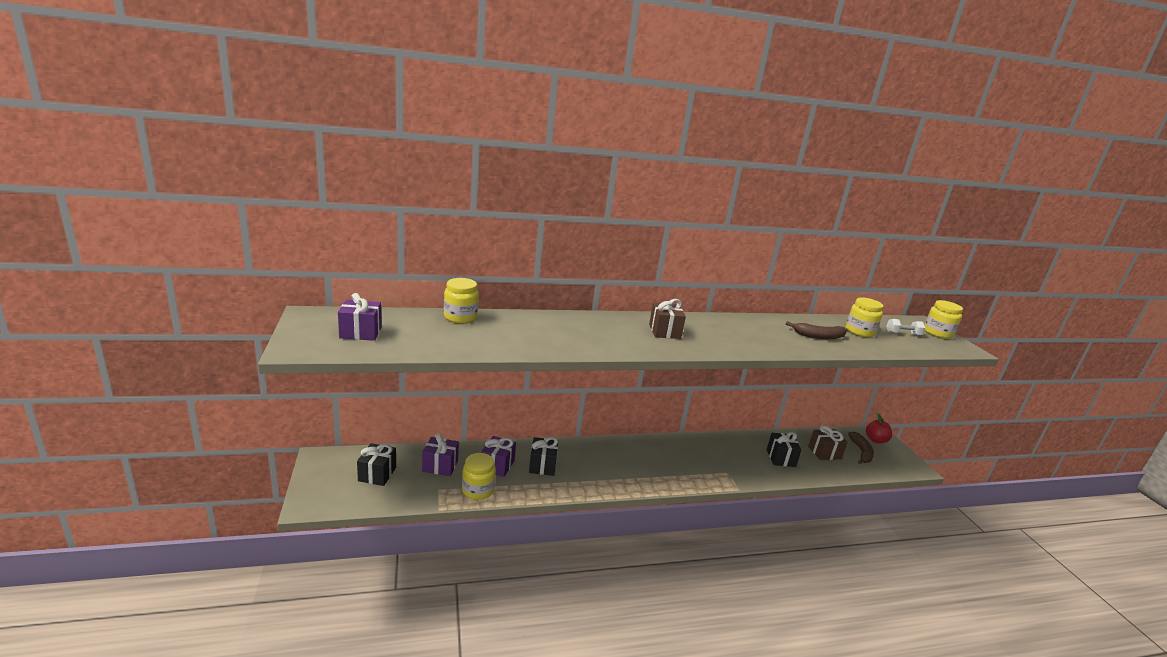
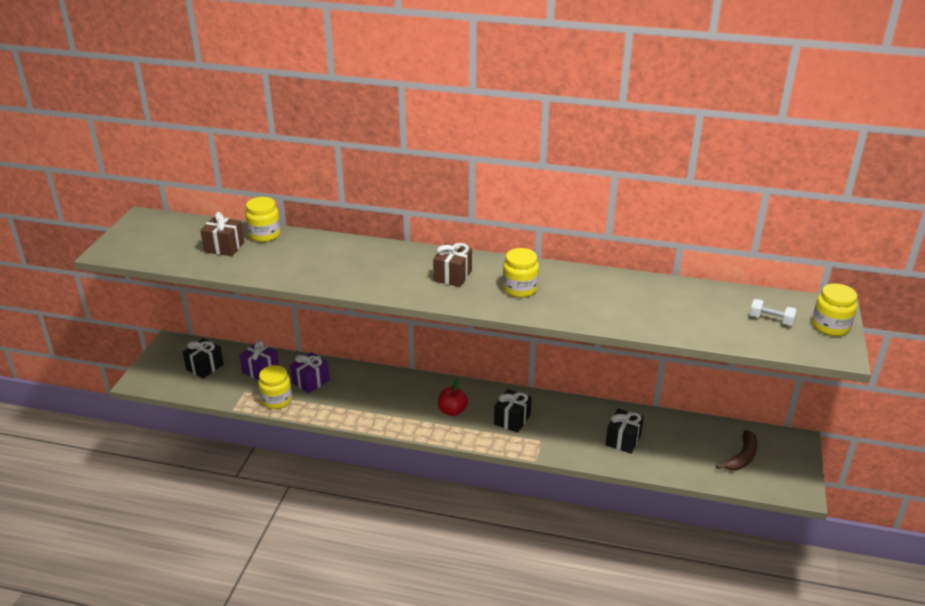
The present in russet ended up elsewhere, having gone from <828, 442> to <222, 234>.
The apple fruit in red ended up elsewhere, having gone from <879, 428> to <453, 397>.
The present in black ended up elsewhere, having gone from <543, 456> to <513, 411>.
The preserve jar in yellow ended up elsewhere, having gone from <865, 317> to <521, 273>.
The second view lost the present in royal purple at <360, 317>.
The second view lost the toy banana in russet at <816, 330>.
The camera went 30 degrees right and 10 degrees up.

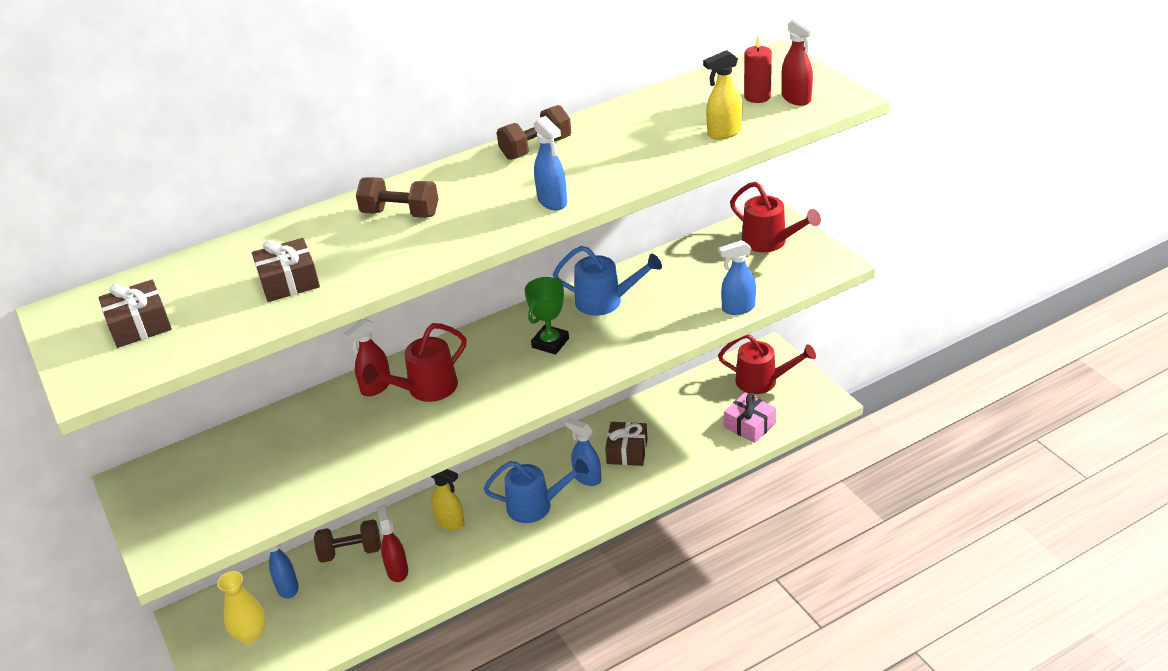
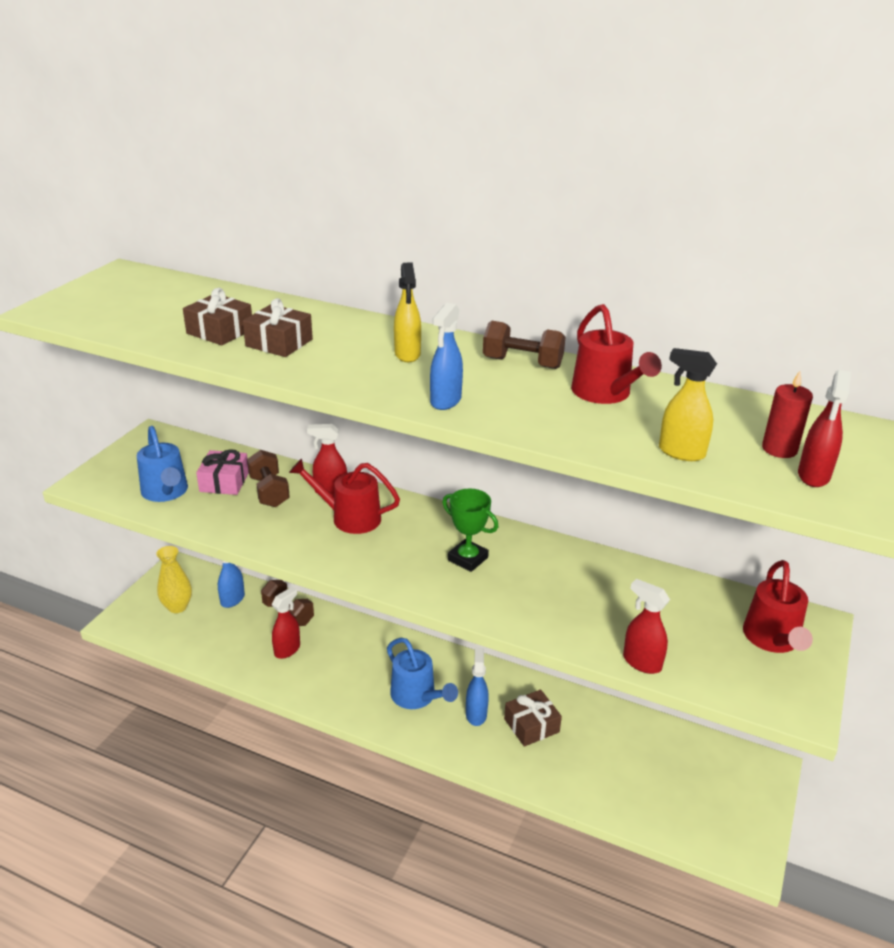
The sprinkling can in royal blue ended up elsewhere, having gone from <607, 281> to <162, 464>.
The present in pink ended up elsewhere, having gone from <750, 418> to <222, 472>.
The present in russet ended up elsewhere, having gone from <135, 314> to <278, 327>.
The dumbbell in russet ended up elsewhere, having gone from <397, 197> to <268, 478>.
The spray bottle in yellow ended up elsewhere, having gone from <448, 499> to <407, 312>.
The trophy in emerald at <547, 316> ended up facing another way, 45 degrees clockwise from before.
The sprinkling can in red ended up elsewhere, having gone from <767, 364> to <616, 354>.
What was the spray bottle in royal blue at <737, 277> turned into the spray bottle in red at <646, 626>.
The camera went 50 degrees right and 5 degrees down.

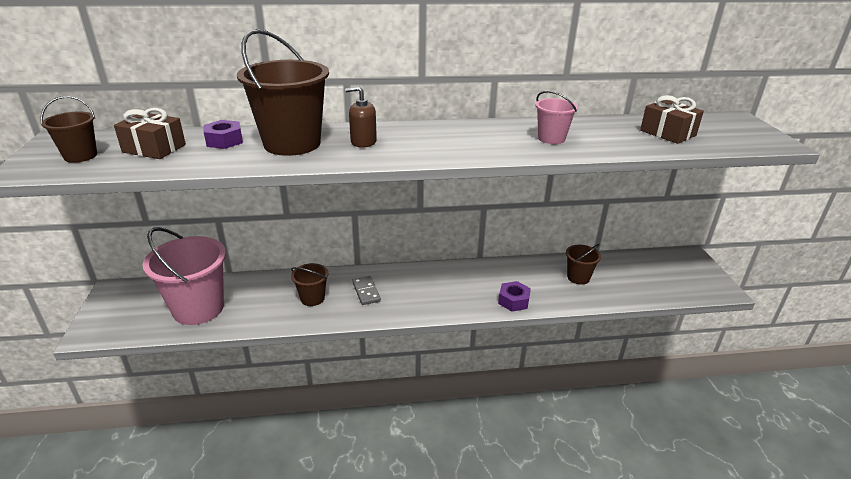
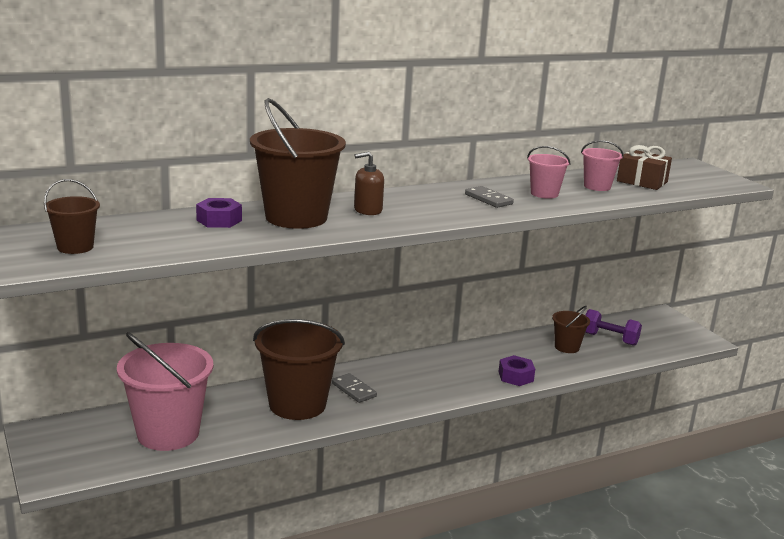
The size of the bucket in russet at <309, 284> changed by a factor of 1.99.
The second view gained the domino piece in gray at <489, 197>.
The second view gained the bucket in pink at <602, 165>.
The second view gained the dumbbell in royal purple at <613, 327>.
The second view lost the present in russet at <150, 133>.
The camera went 20 degrees left and 10 degrees down.

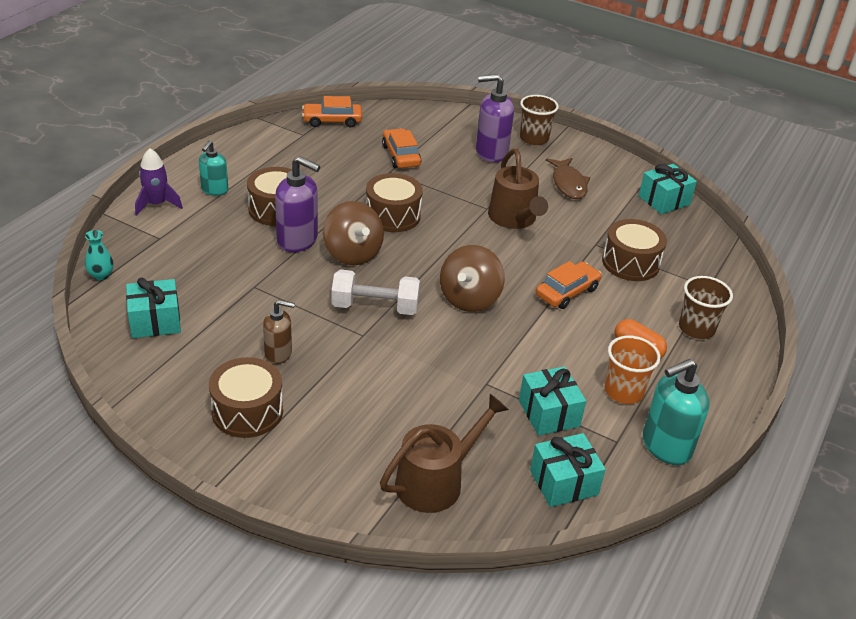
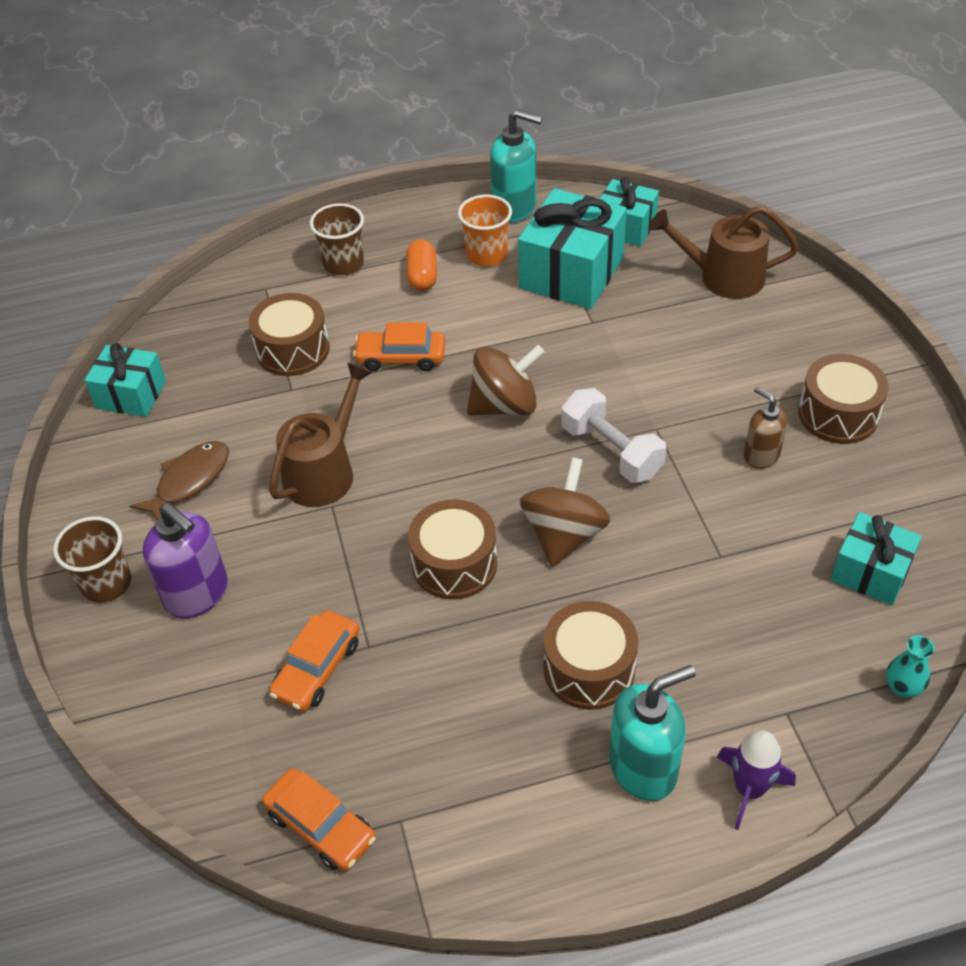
The size of the present in teal at <552, 401> changed by a factor of 1.67.
The size of the pump bottle in teal at <213, 168> changed by a factor of 1.61.
The second view lost the pump bottle in royal purple at <297, 204>.
The camera went 130 degrees left and 10 degrees up.

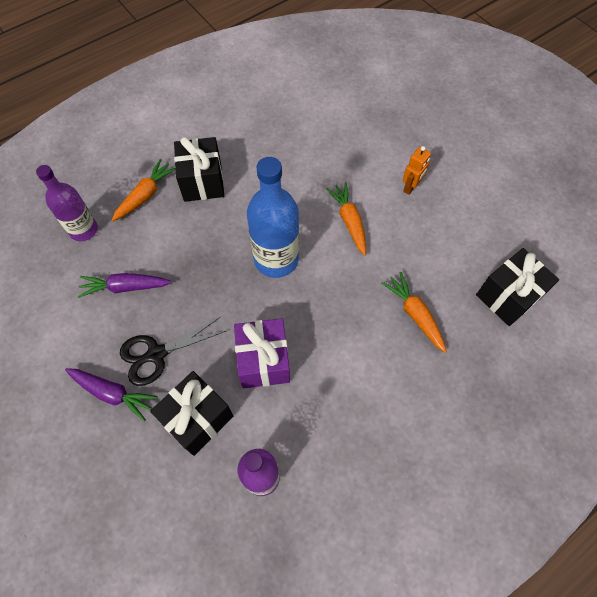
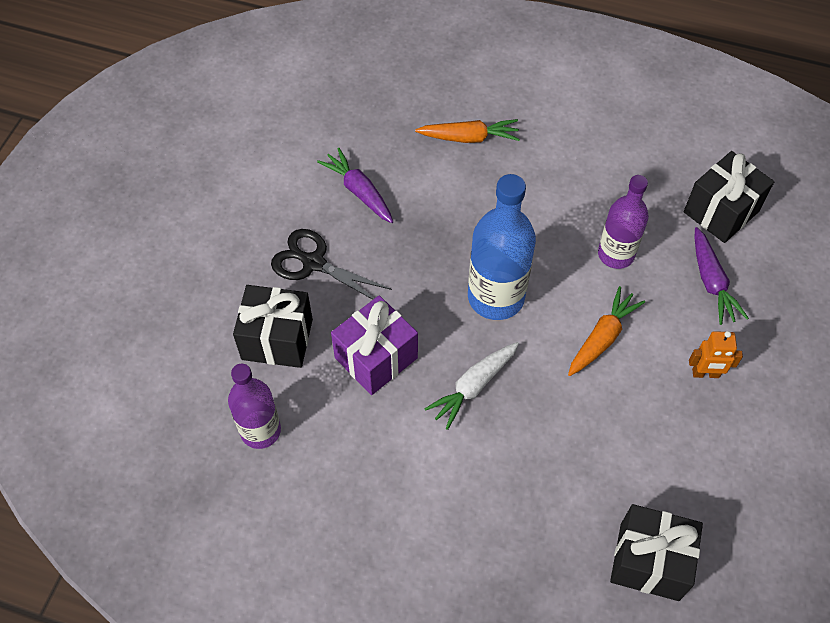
The second view gained the root vegetable in pure white at <471, 386>.
The bottle in royal purple ended up elsewhere, having gone from <67, 203> to <623, 222>.
The present in black ended up elsewhere, having gone from <199, 169> to <729, 197>.
The root vegetable in royal purple ended up elsewhere, having gone from <111, 394> to <721, 276>.
The second view lost the root vegetable in orange at <414, 312>.
The camera went 55 degrees right and 5 degrees down.

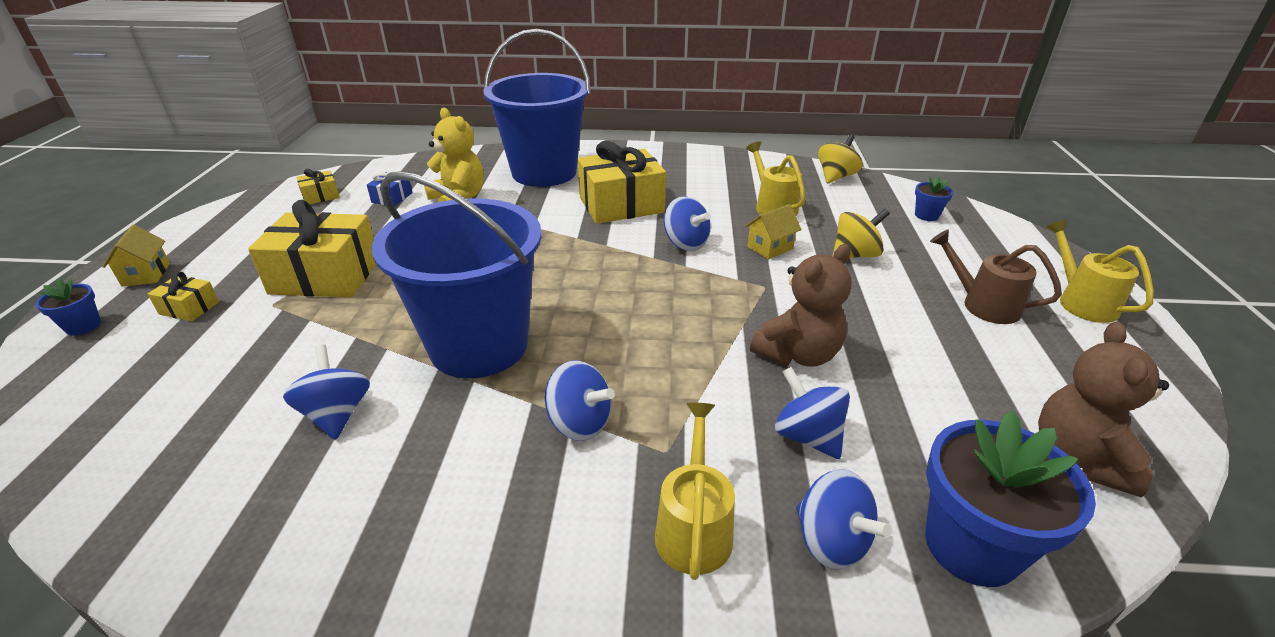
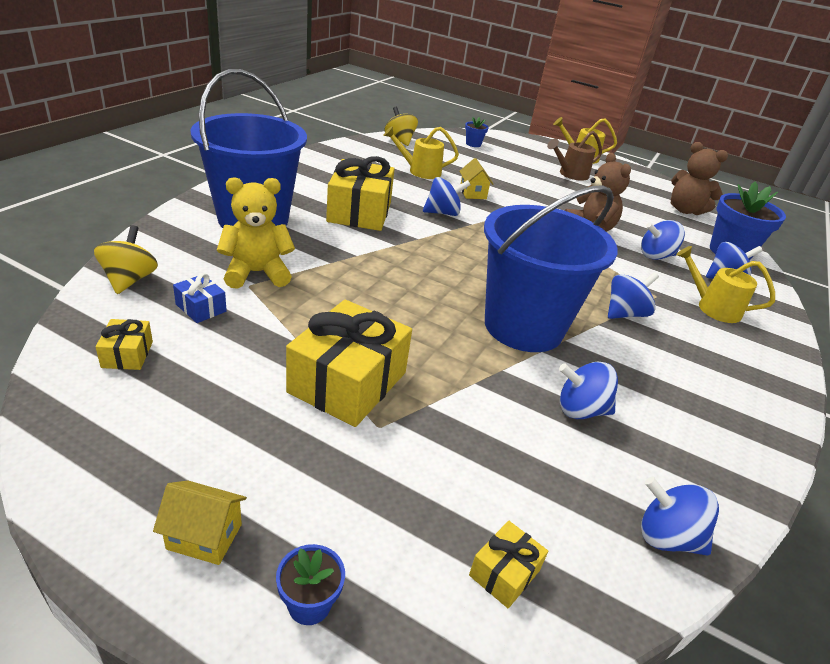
The toy top in yellow ended up elsewhere, having gone from <861, 233> to <126, 259>.
The present in yellow ended up elsewhere, having gone from <183, 296> to <508, 564>.
The second view gained the toy top in royal blue at <680, 516>.
The camera went 70 degrees left and 0 degrees up.

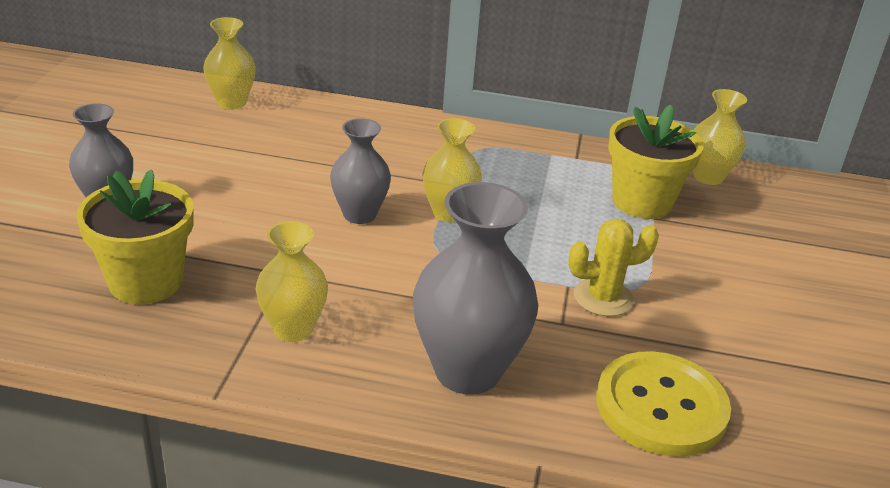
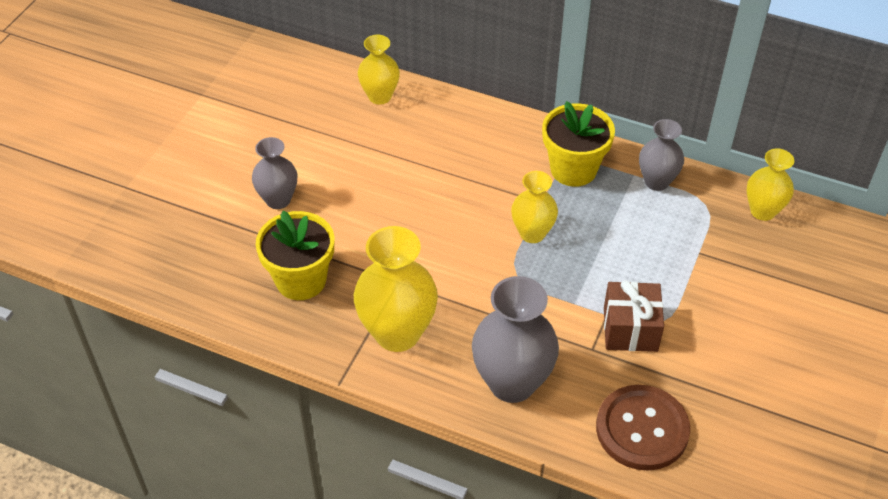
The size of the flower vase in yellow at <291, 281> changed by a factor of 1.66.
The potted plant in yellow ended up elsewhere, having gone from <656, 162> to <578, 144>.
What was the button in yellow at <663, 404> turned into the button in russet at <643, 428>.
Where the prickly plant in yellow stood at <613, 267>, the present in russet came to stand at <634, 316>.
The flower vase in gray ended up elsewhere, having gone from <360, 171> to <661, 155>.
The camera went 15 degrees right and 15 degrees up.

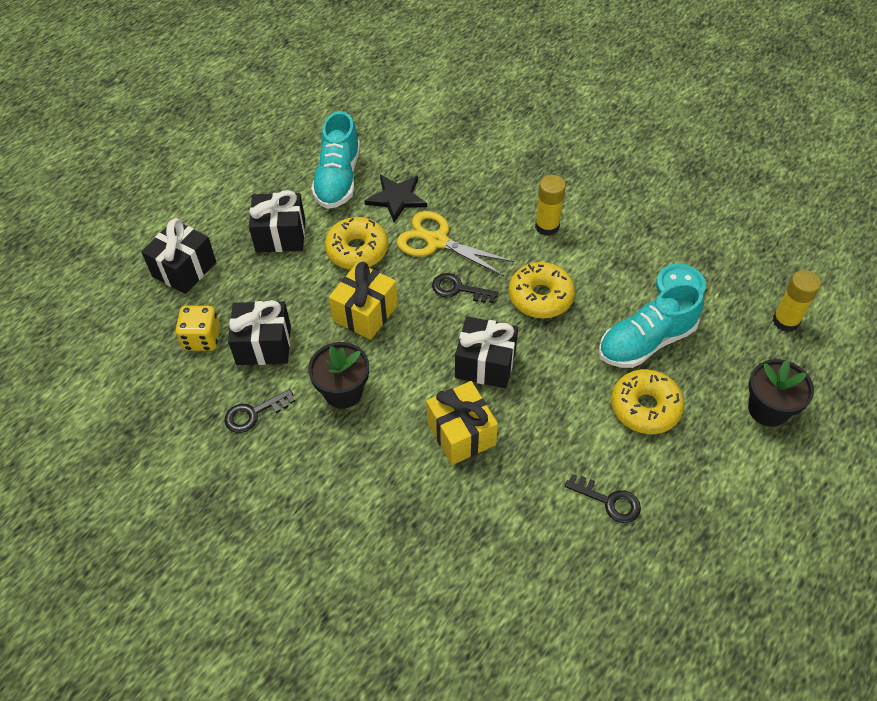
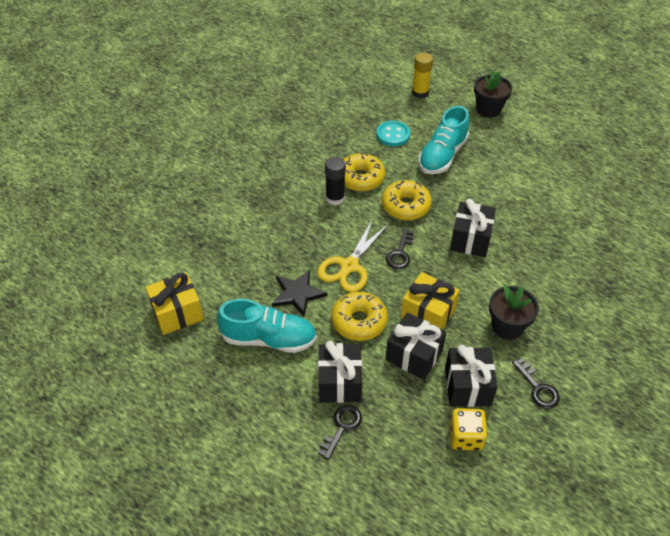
The present in yellow ended up elsewhere, having gone from <462, 423> to <175, 303>.
The latchkey in black ended up elsewhere, having gone from <603, 498> to <340, 432>.
What was the glue stick in yellow at <550, 205> turned into the glue stick in black at <335, 181>.
The doughnut in yellow ended up elsewhere, having gone from <647, 401> to <364, 172>.
The present in black ended up elsewhere, having gone from <178, 256> to <416, 346>.
The lace-up shoe in teal at <651, 325> ended up facing another way, 60 degrees clockwise from before.
The camera went 90 degrees left and 5 degrees down.

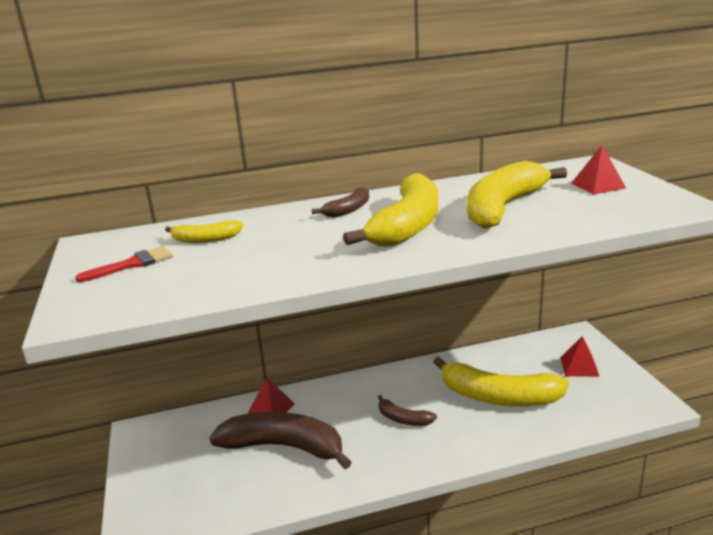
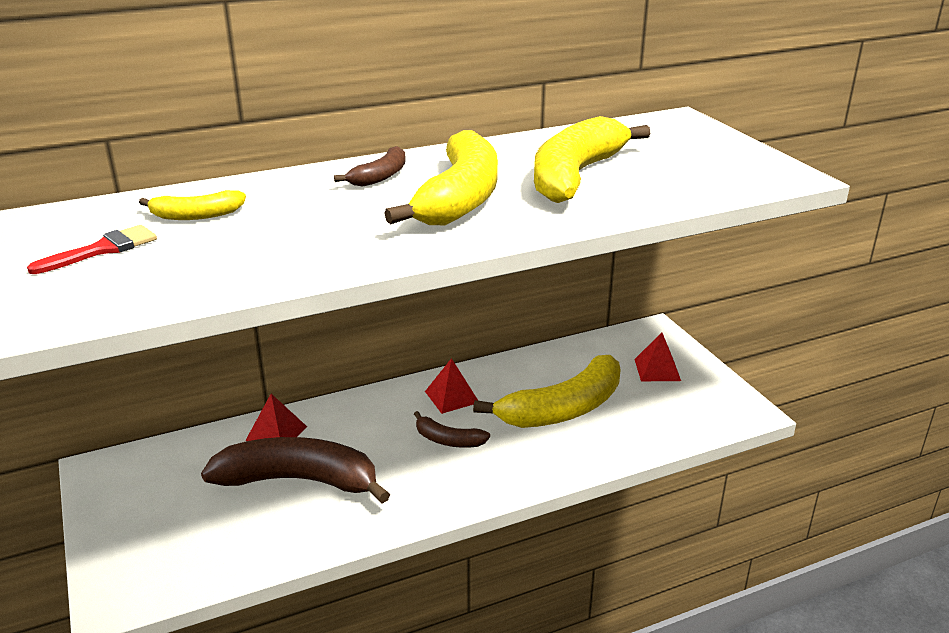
The solid pyramid in red ended up elsewhere, having gone from <598, 170> to <451, 386>.
The toy banana in yellow at <501, 381> ended up facing another way, 45 degrees counterclockwise from before.
The camera went 10 degrees left and 5 degrees up.

